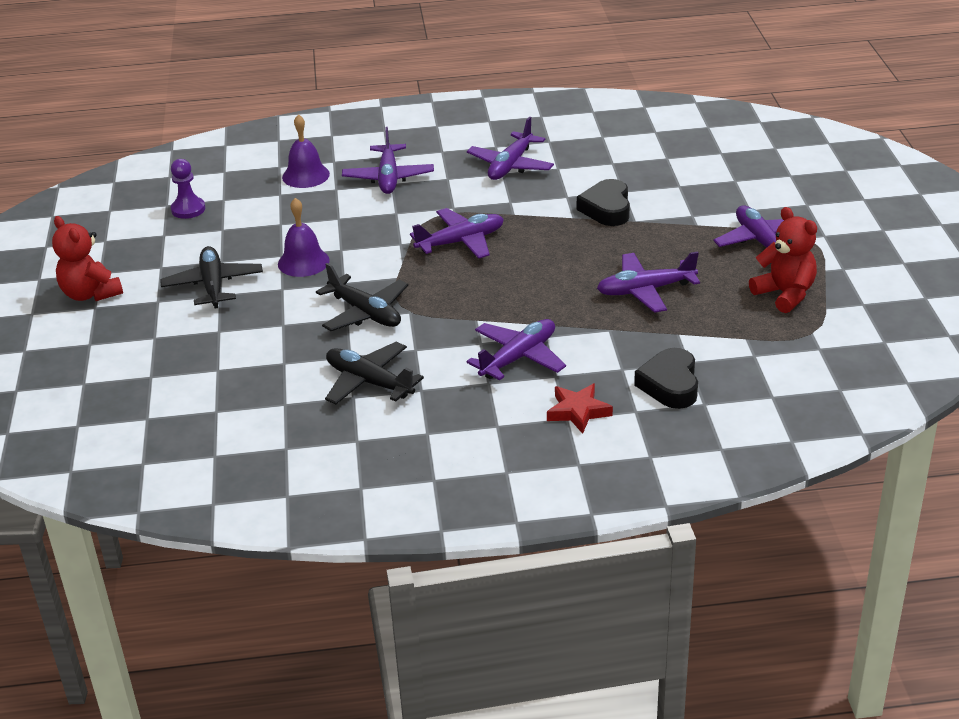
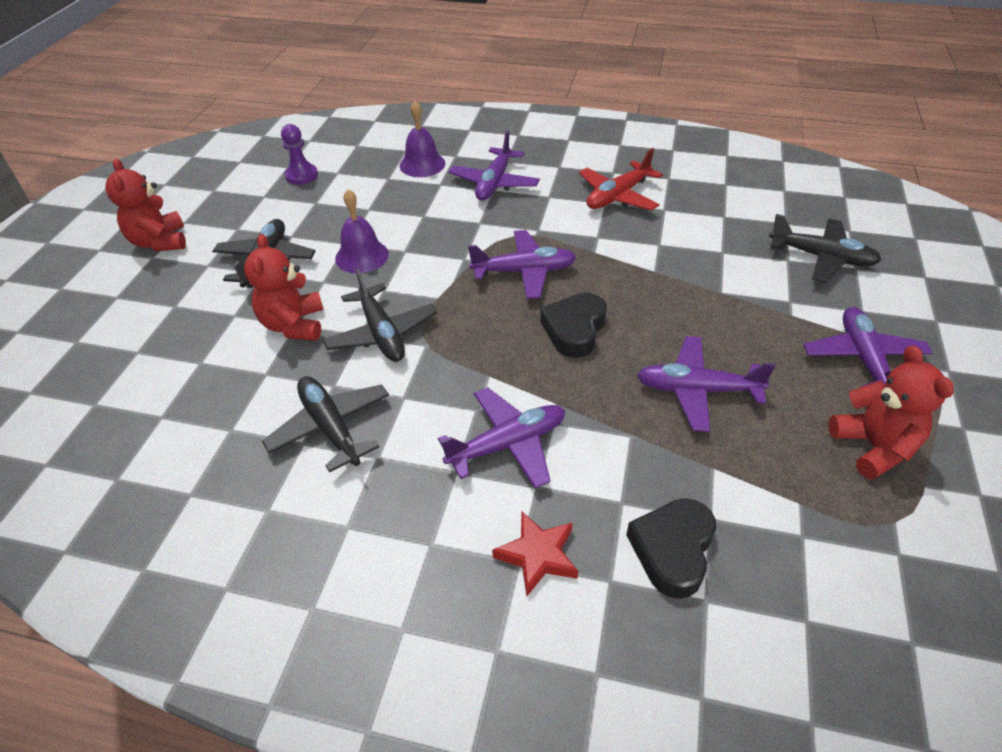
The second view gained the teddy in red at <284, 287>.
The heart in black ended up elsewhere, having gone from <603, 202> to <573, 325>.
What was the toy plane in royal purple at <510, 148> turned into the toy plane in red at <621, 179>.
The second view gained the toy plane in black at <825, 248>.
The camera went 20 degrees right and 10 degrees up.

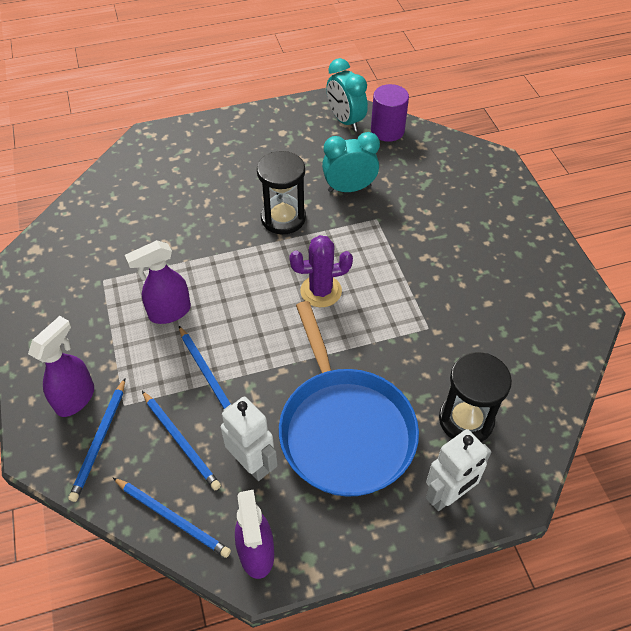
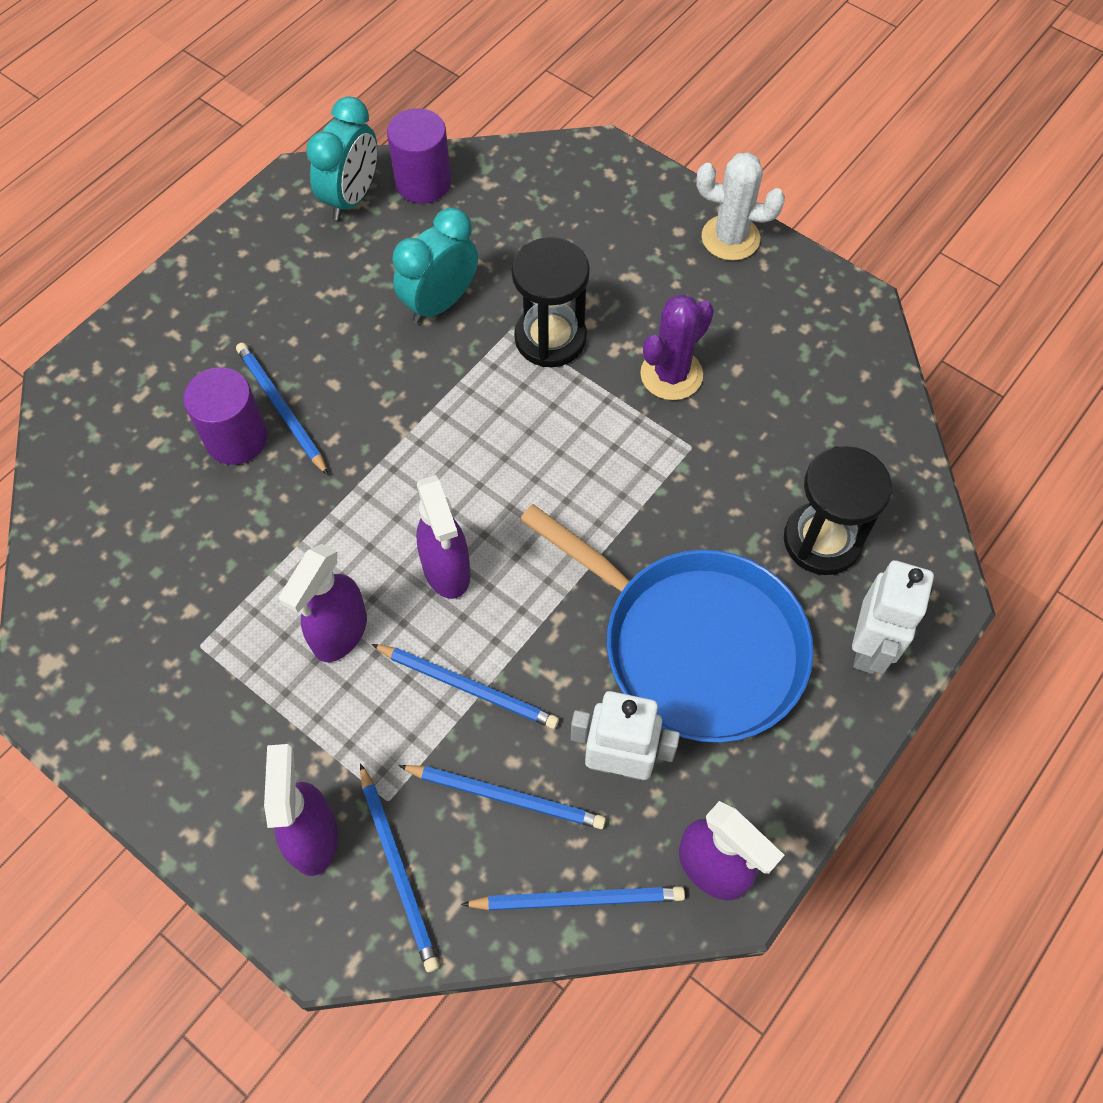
The second view gained the cylinder shape in royal purple at <225, 416>.
The second view gained the wooden pencil in royal blue at <282, 409>.
The alarm clock in teal at <347, 95> ended up facing another way, 90 degrees counterclockwise from before.
The second view gained the spray bottle in royal purple at <443, 537>.
The sandglass in black ended up elsewhere, having gone from <281, 192> to <550, 302>.
The prickly plant in royal purple ended up elsewhere, having gone from <321, 271> to <677, 347>.
The second view gained the prickly plant in pure white at <740, 206>.
The camera went 35 degrees left and 10 degrees up.

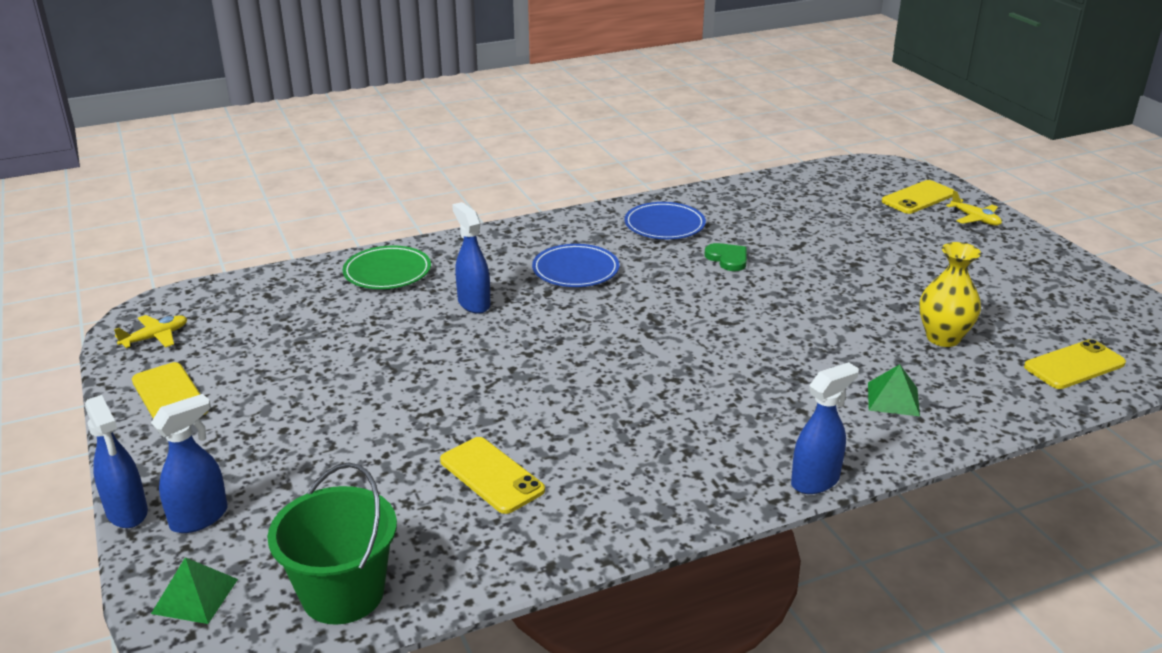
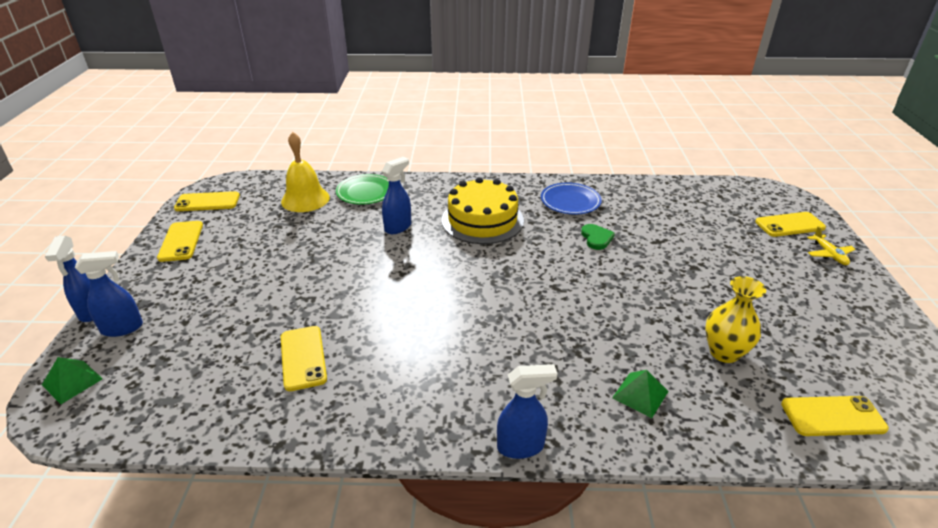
Where the toy plane in yellow stood at <150, 331>, the phone in yellow came to stand at <207, 201>.
The second view gained the hand bell in yellow at <305, 172>.
The spray bottle in royal blue at <471, 257> ended up facing another way, 45 degrees clockwise from before.
Where the dinner plate in royal blue stood at <575, 265>, the layer cake in yellow came to stand at <482, 210>.
The second view lost the bucket in emerald at <332, 543>.
The camera went 25 degrees right and 5 degrees up.

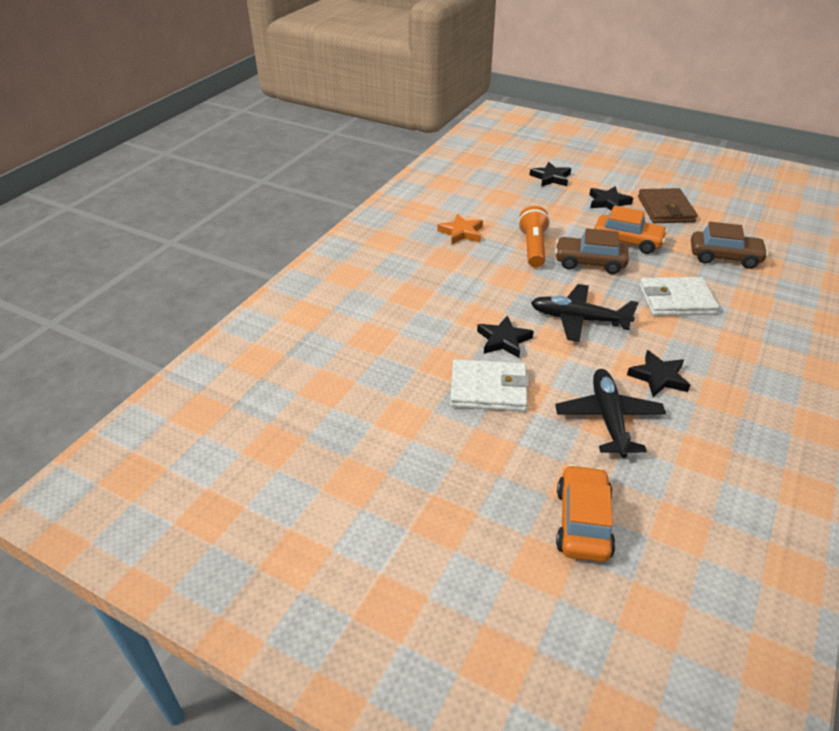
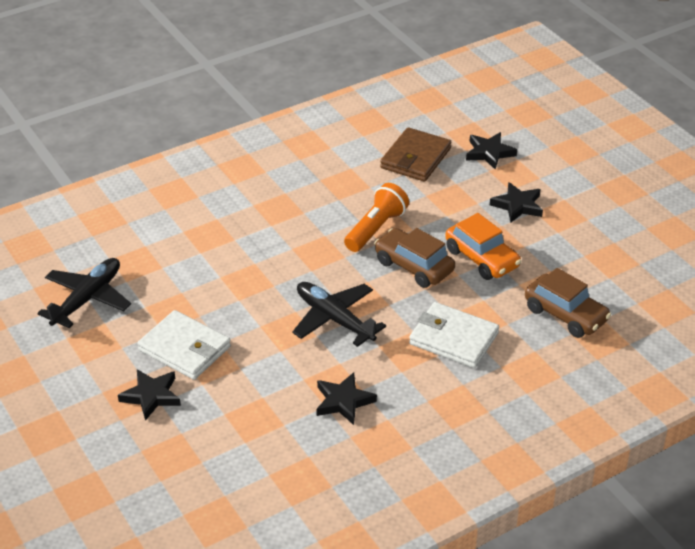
The toy plane in black ended up elsewhere, having gone from <610, 413> to <84, 293>.
The star shape in black ended up elsewhere, having gone from <505, 336> to <149, 395>.
The card wallet in russet ended up elsewhere, having gone from <668, 205> to <415, 154>.
The second view lost the star shape in orange at <460, 229>.
The second view lost the automobile in orange at <586, 513>.
The camera went 30 degrees right and 0 degrees up.

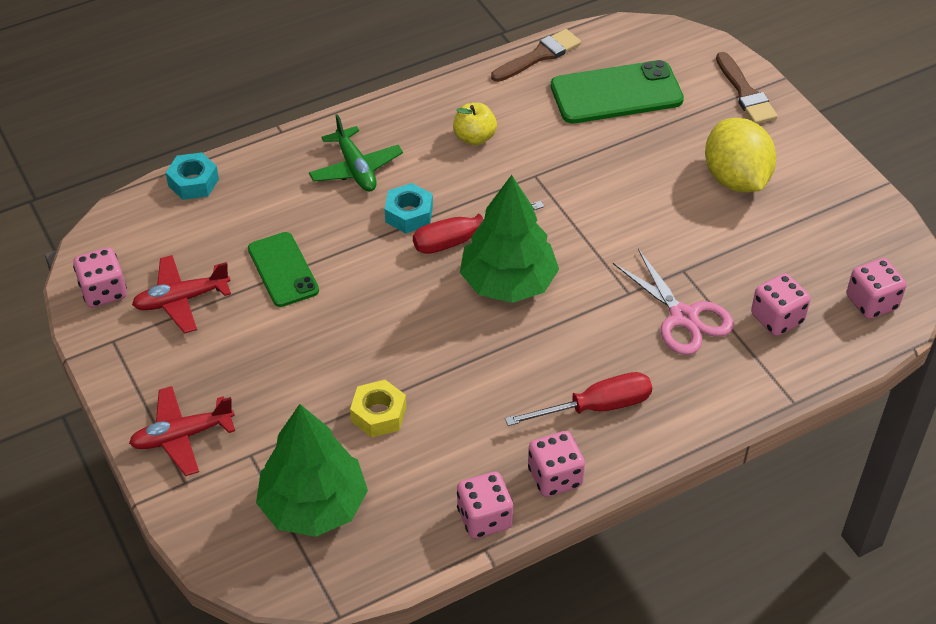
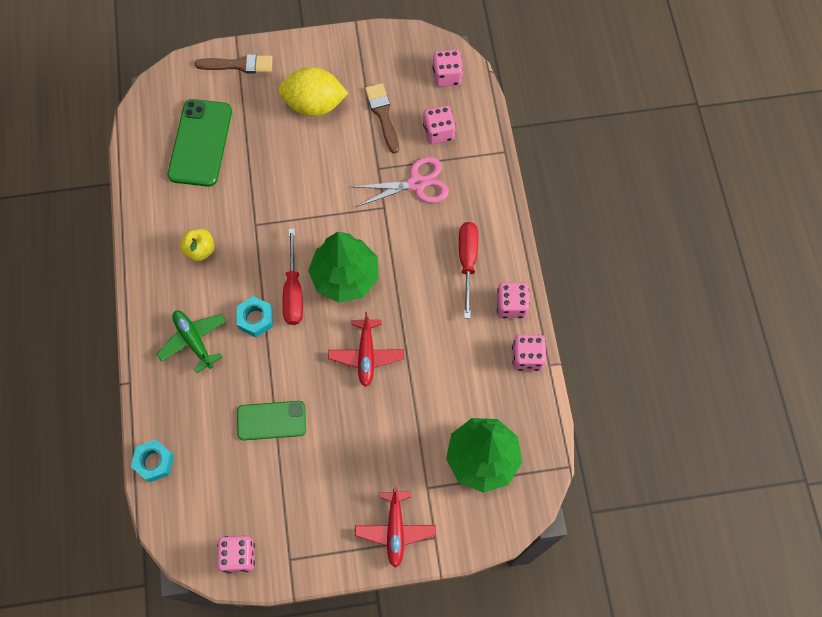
The toy plane in emerald at <356, 152> ended up facing another way, 120 degrees counterclockwise from before.
The toy plane in red ended up elsewhere, having gone from <181, 294> to <366, 349>.
The brush in russet ended up elsewhere, having gone from <536, 55> to <382, 118>.
The second view lost the hexagon nut in yellow at <378, 408>.
The camera went 70 degrees left and 20 degrees up.

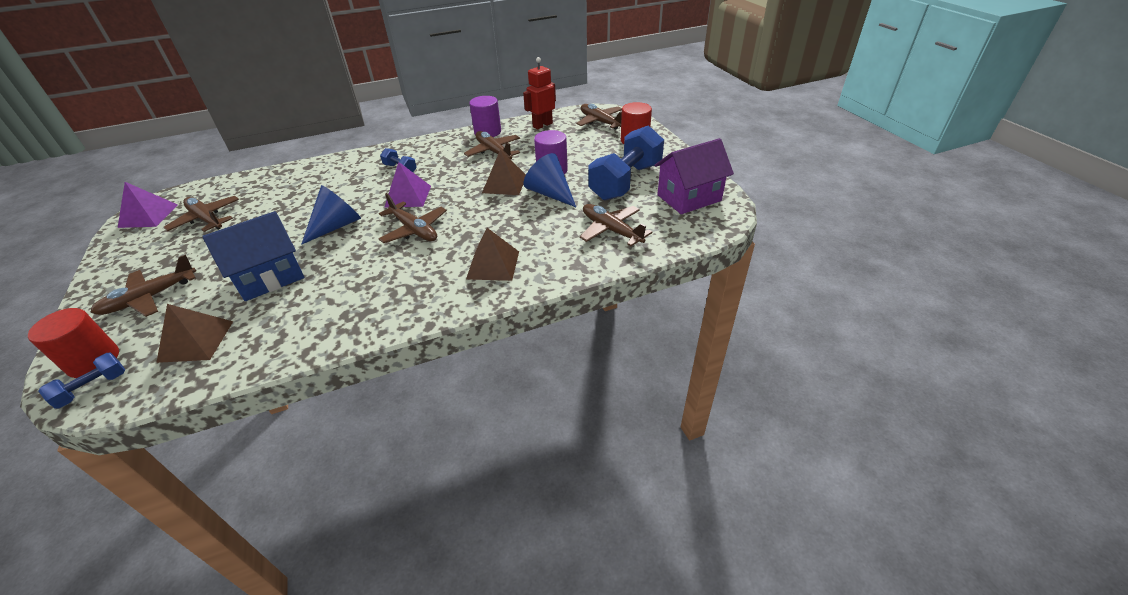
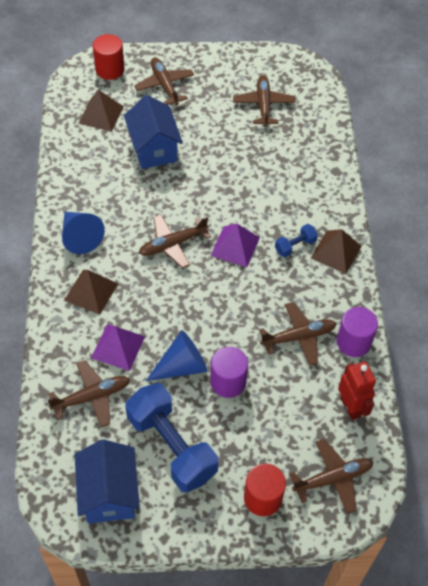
The cone in royal blue ended up elsewhere, having gone from <331, 215> to <83, 233>.
What was the cottage in royal purple at <694, 176> turned into the cottage in royal blue at <107, 481>.
The solid pyramid in royal purple ended up elsewhere, having gone from <148, 205> to <118, 347>.
The toy plane in russet at <201, 214> ended up facing another way, 60 degrees counterclockwise from before.
The solid pyramid in russet ended up elsewhere, having gone from <504, 172> to <336, 251>.
The second view lost the dumbbell in royal blue at <81, 381>.
The camera went 105 degrees right and 15 degrees up.

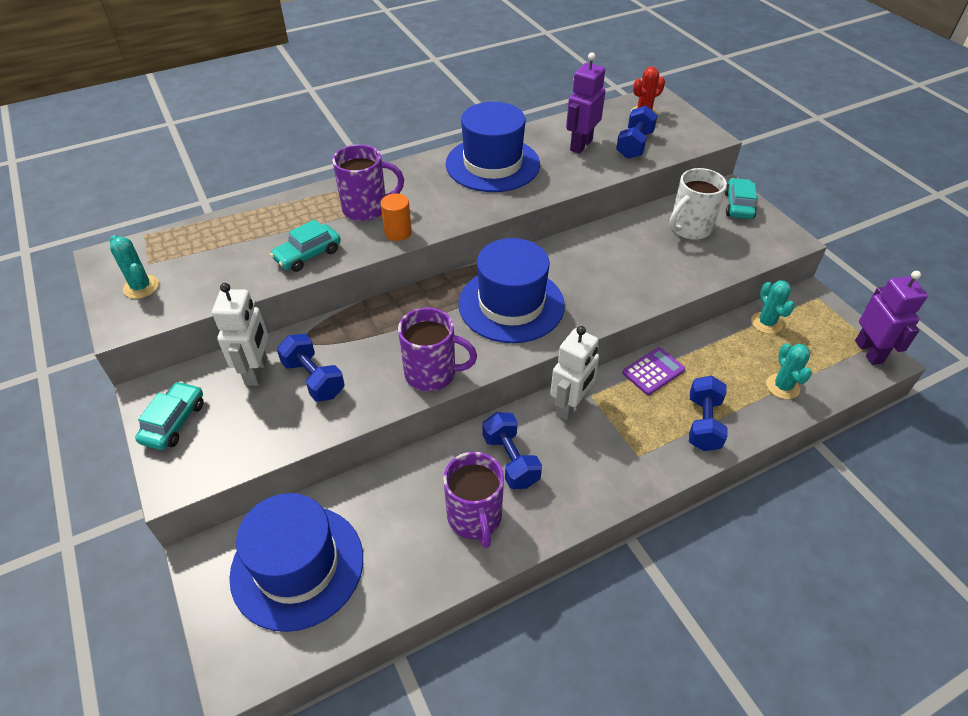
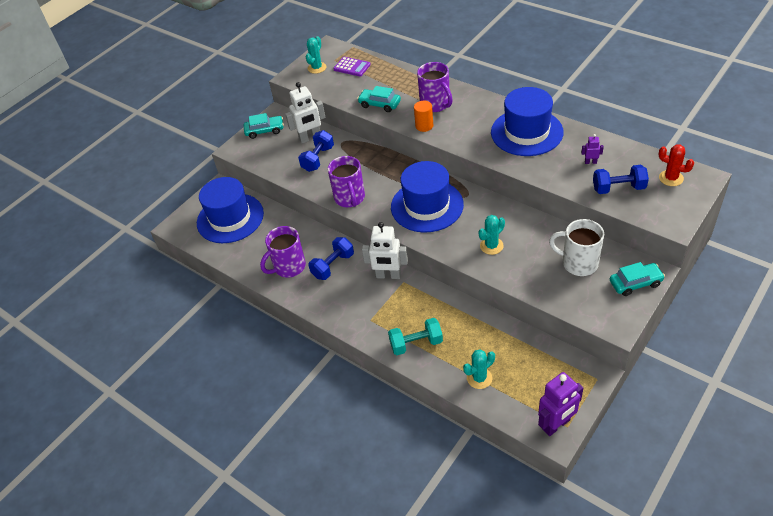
The calculator in royal purple ended up elsewhere, having gone from <653, 371> to <352, 66>.
What was the dumbbell in royal blue at <708, 413> turned into the dumbbell in teal at <415, 336>.
The prickly plant in teal ended up elsewhere, having gone from <773, 307> to <492, 235>.
The size of the toy robot in royal purple at <586, 103> changed by a factor of 0.47.
The camera went 70 degrees right and 0 degrees up.

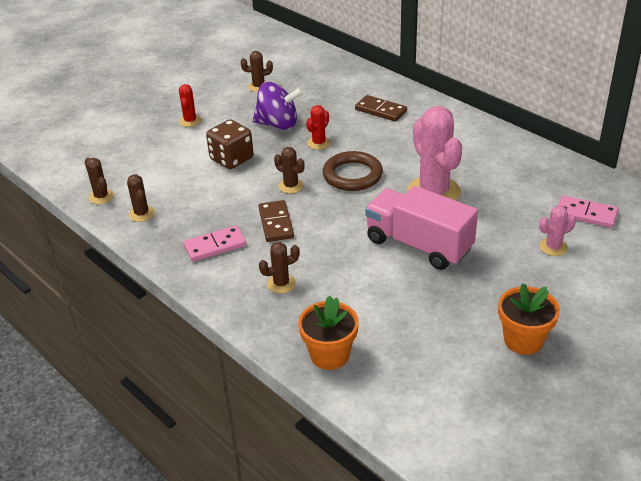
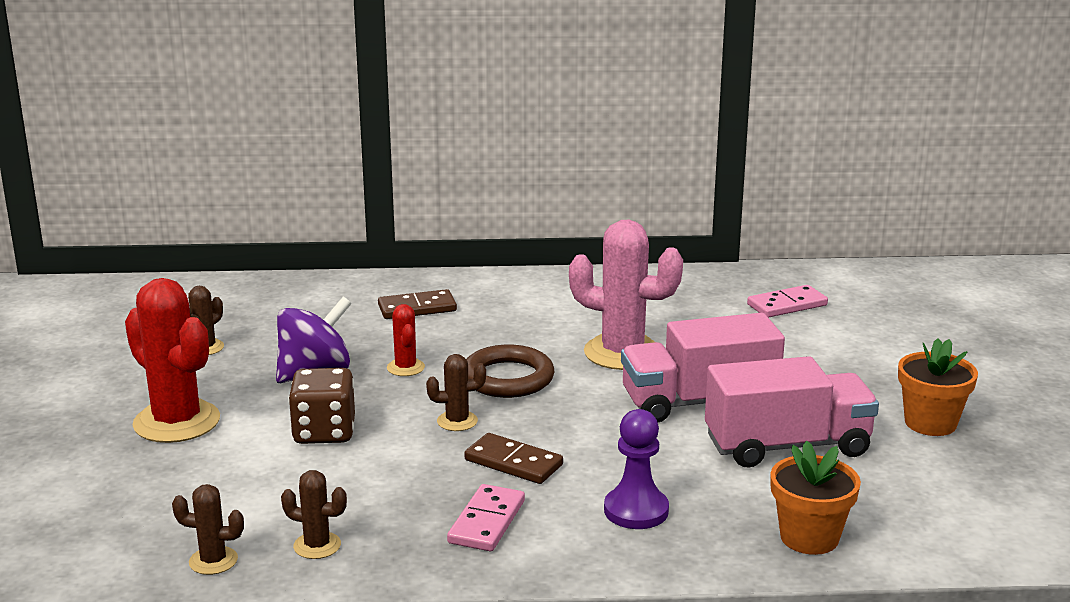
The size of the prickly plant in red at <190, 105> changed by a factor of 2.09.
Where the prickly plant in russet stood at <279, 267>, the chess pawn in royal purple came to stand at <636, 469>.
The second view gained the toy truck in pink at <792, 412>.
The second view lost the prickly plant in pink at <557, 231>.
The camera went 50 degrees left and 15 degrees down.

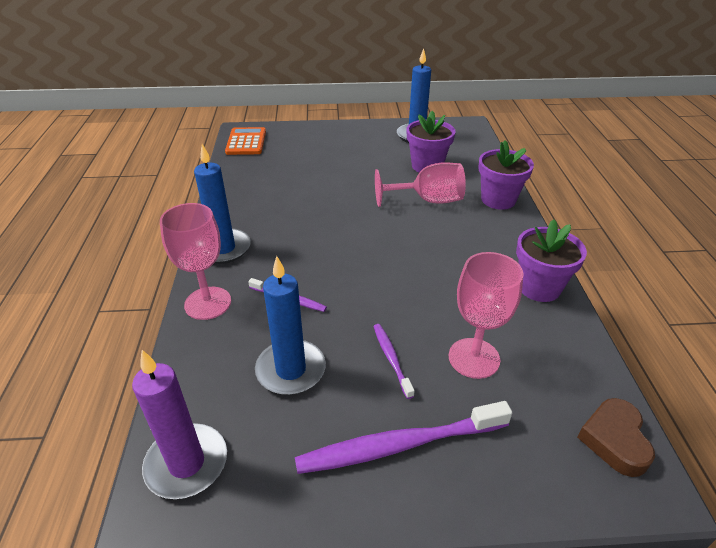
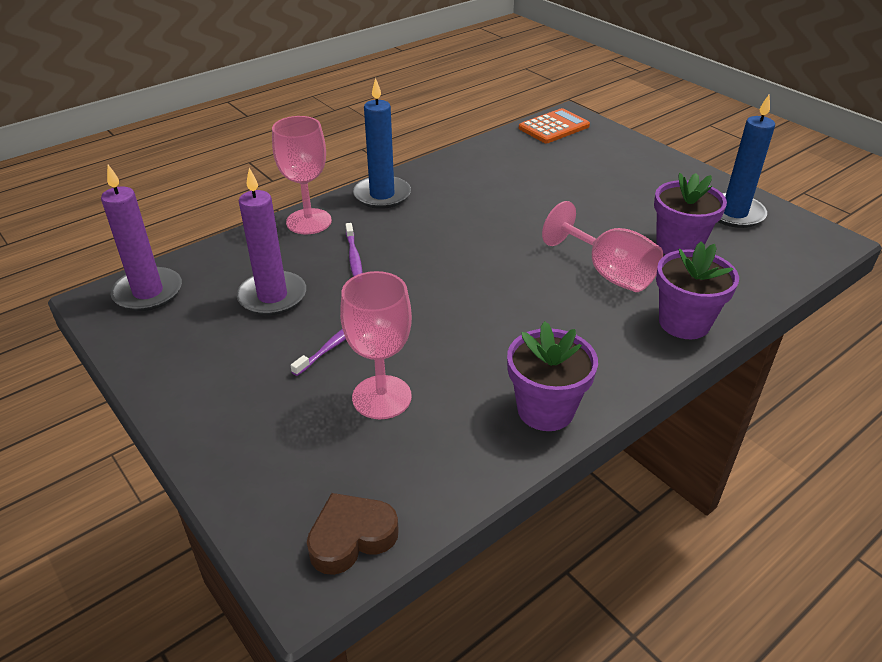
What was the wax candle in royal blue at <290, 325> turned into the wax candle in royal purple at <271, 242>.
The second view lost the dental brush in royal purple at <403, 437>.
The camera went 55 degrees right and 0 degrees up.

